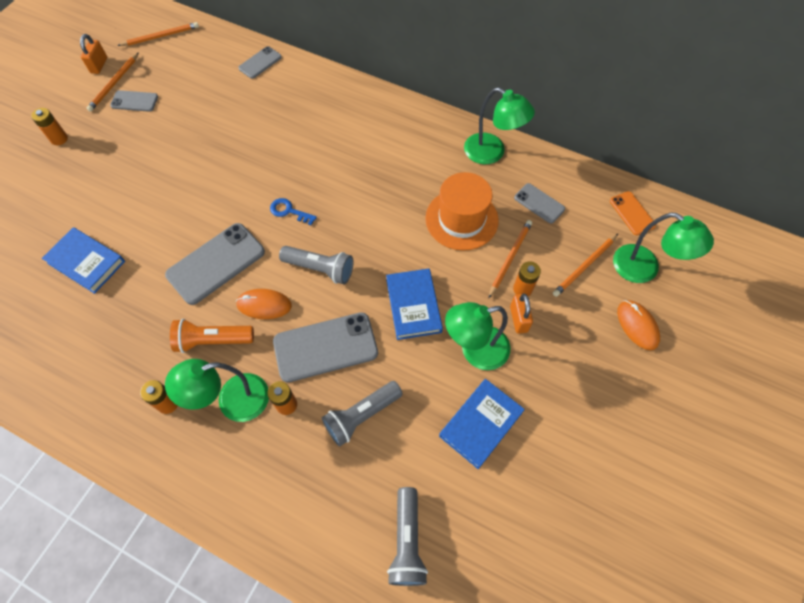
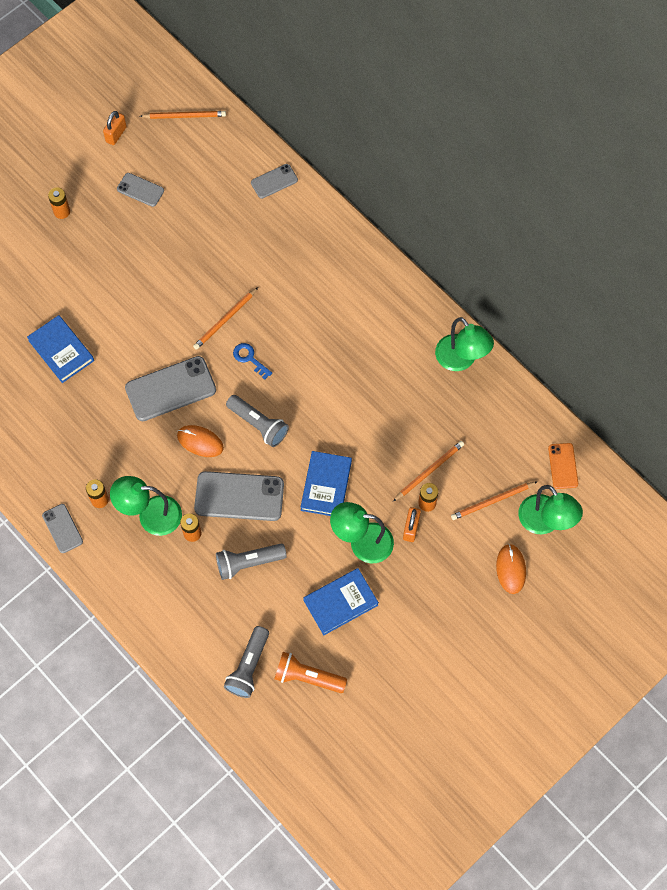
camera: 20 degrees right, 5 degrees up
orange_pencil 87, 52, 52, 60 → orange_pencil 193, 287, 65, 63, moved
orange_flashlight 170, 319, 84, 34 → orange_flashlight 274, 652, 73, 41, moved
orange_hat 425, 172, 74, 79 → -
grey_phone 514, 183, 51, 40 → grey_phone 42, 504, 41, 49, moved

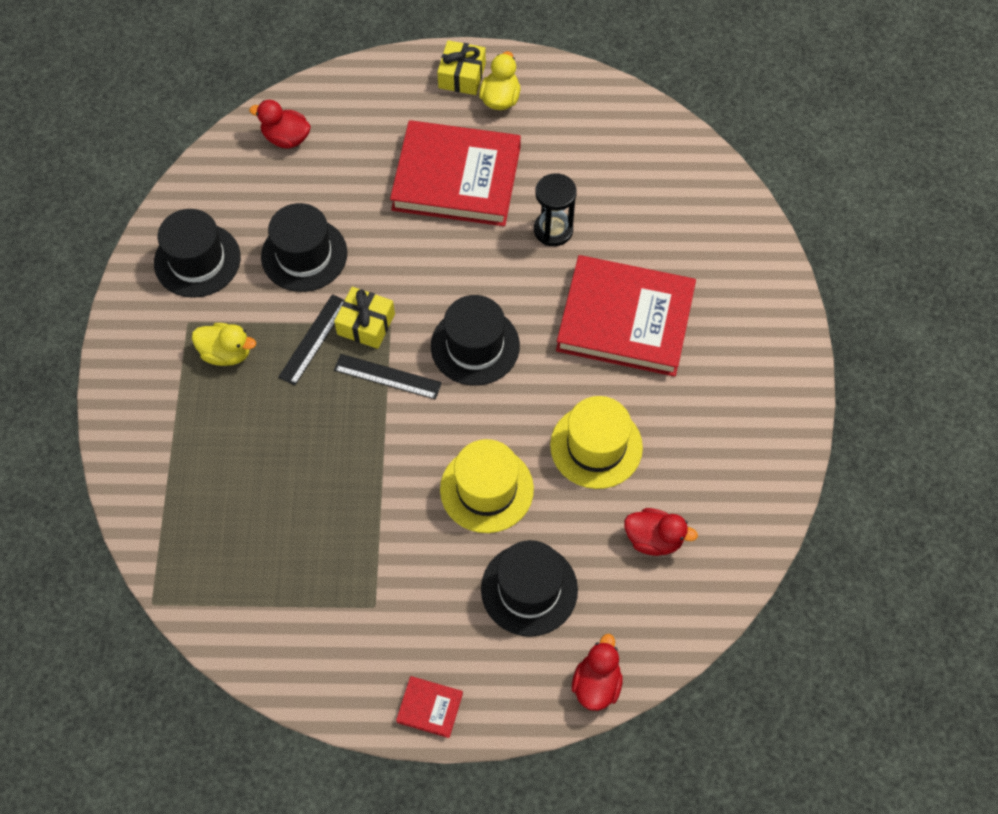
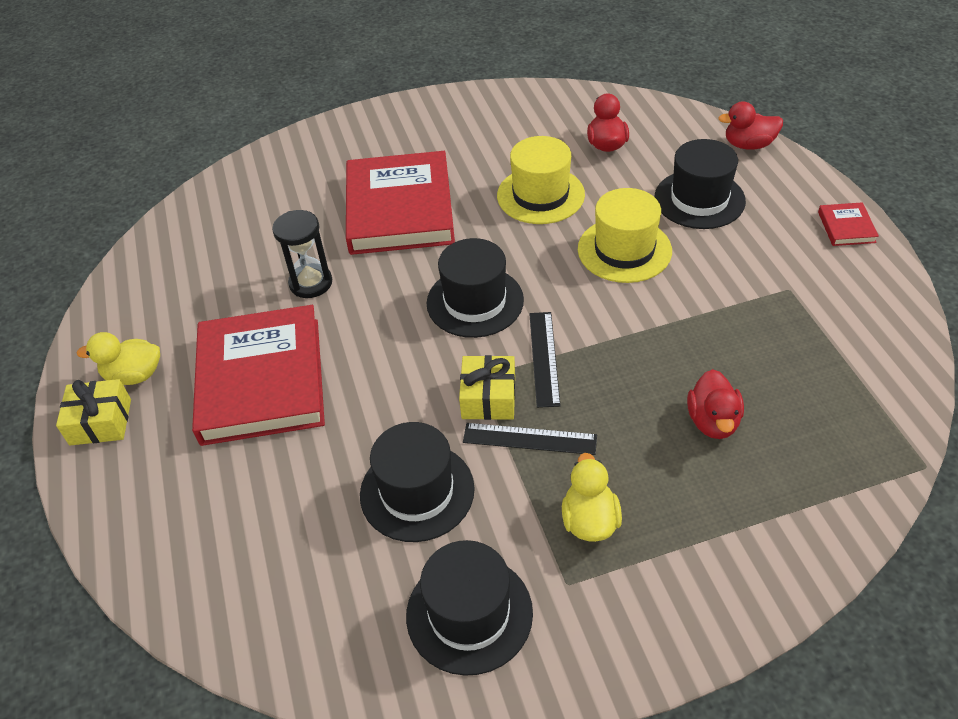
camera: 105 degrees left, 15 degrees down
red_duck 249, 100, 62, 48 → red_duck 687, 369, 57, 70, moved

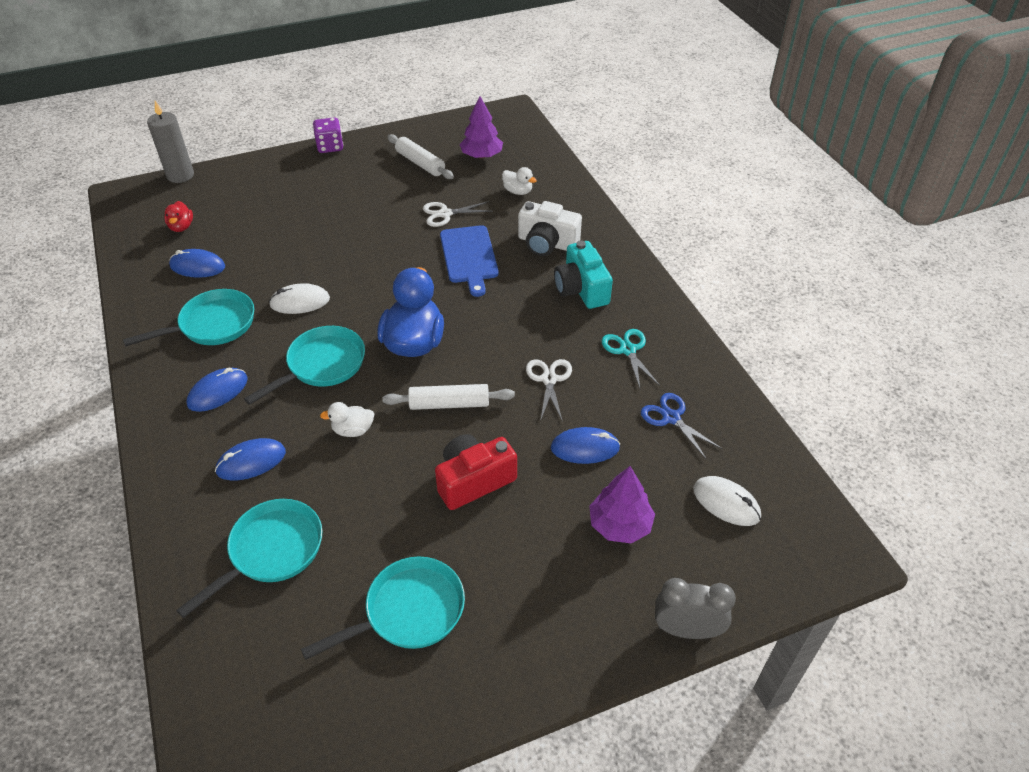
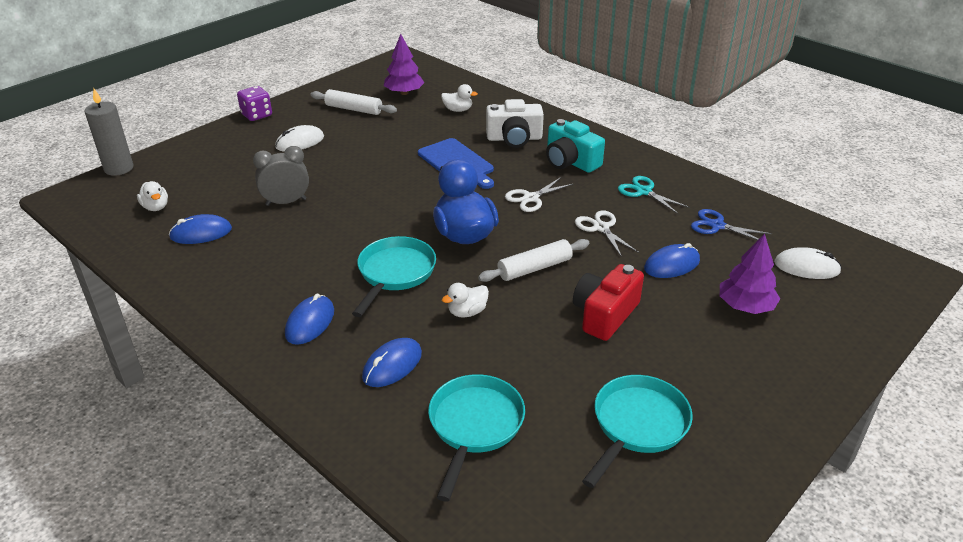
camera: 25 degrees left, 10 degrees down
turquoise_pan 123, 289, 131, 58 → -
red_duck 164, 201, 29, 31 → white_duck 137, 181, 31, 30
white_mouse 269, 283, 61, 31 → white_mouse 275, 125, 49, 27, moved
white_scissors 423, 201, 69, 26 → white_scissors 505, 177, 68, 35, moved
grey_clock 655, 578, 81, 61 → grey_clock 253, 146, 56, 60, moved

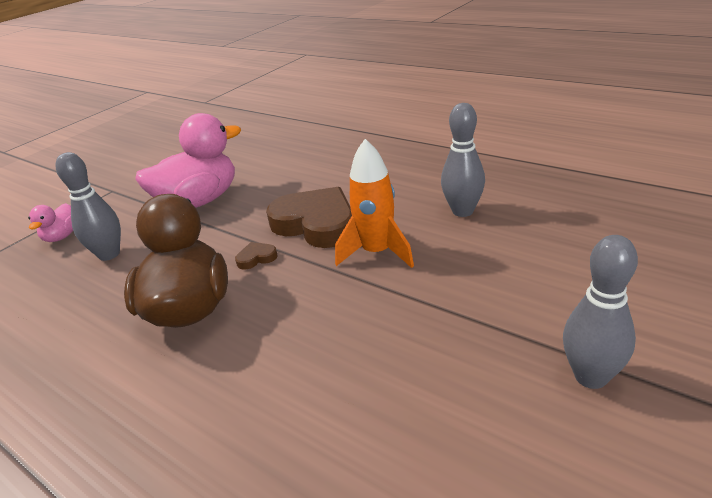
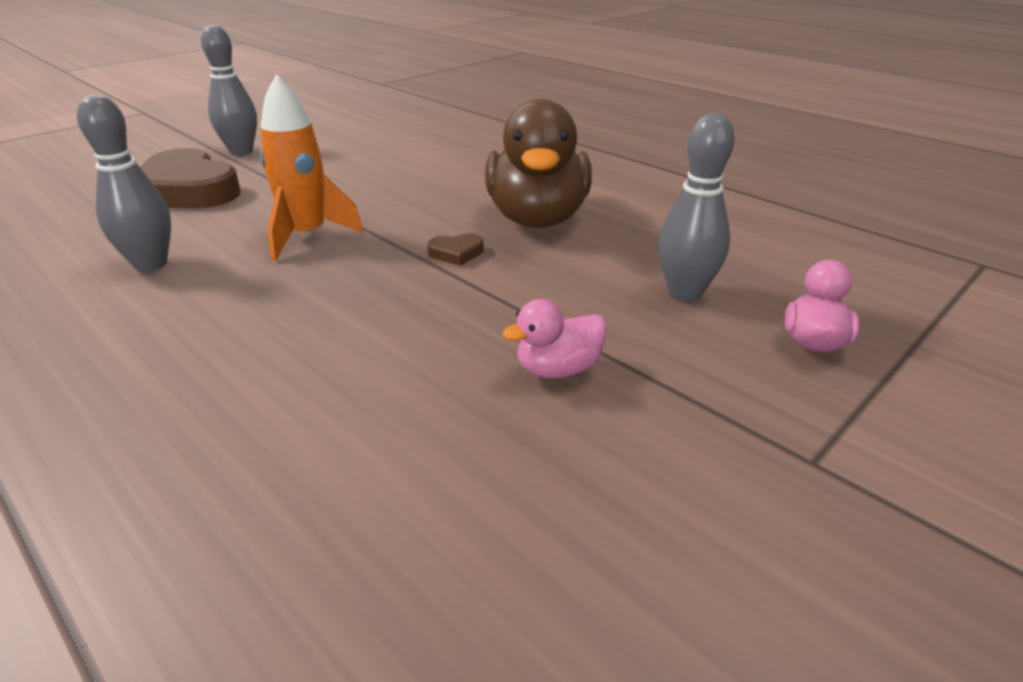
camera: 175 degrees left, 0 degrees up
pink_duck 135, 113, 106, 95 → pink_duck 502, 299, 105, 79, x0.47
brown_heart 266, 187, 86, 61 → brown_heart 140, 148, 101, 60, moved

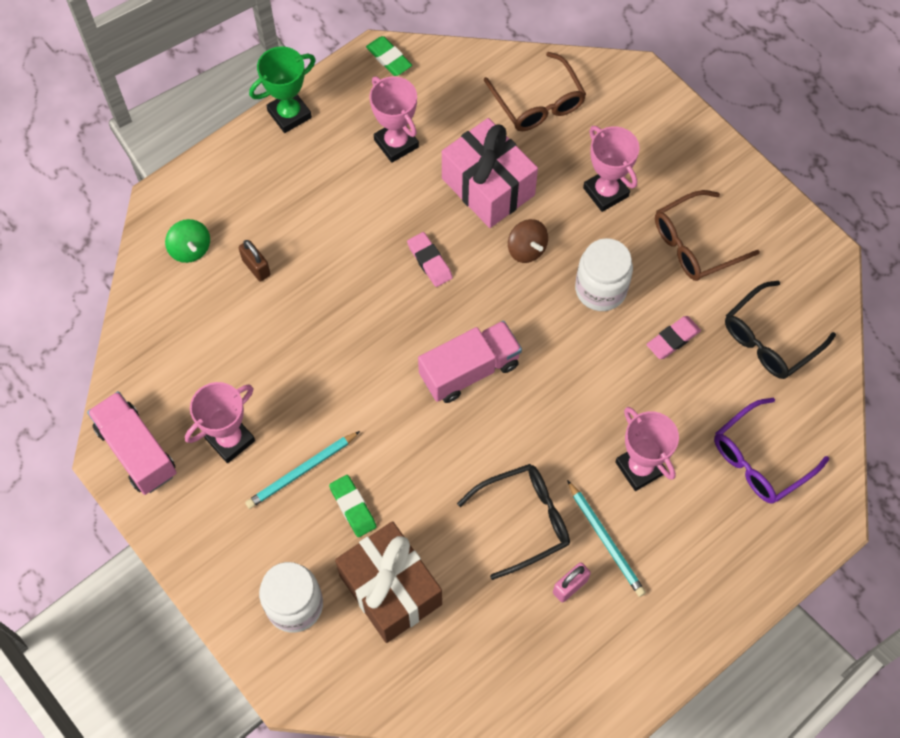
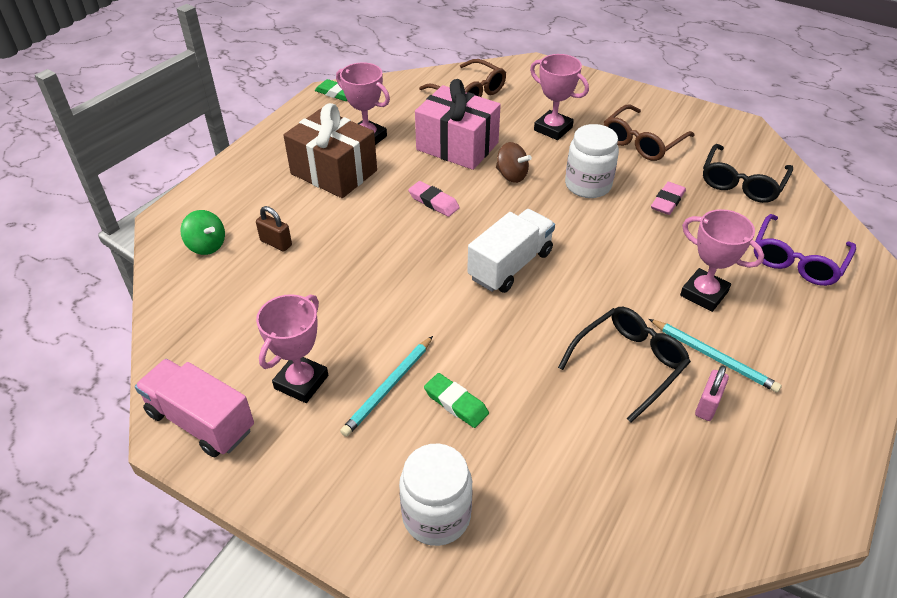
camera: 20 degrees left, 20 degrees down
green_trophy 249, 47, 67, 86 → -
brown_gift 335, 521, 107, 122 → brown_gift 283, 103, 94, 95, moved
pink_truck 418, 321, 104, 82 → white_truck 467, 209, 88, 84

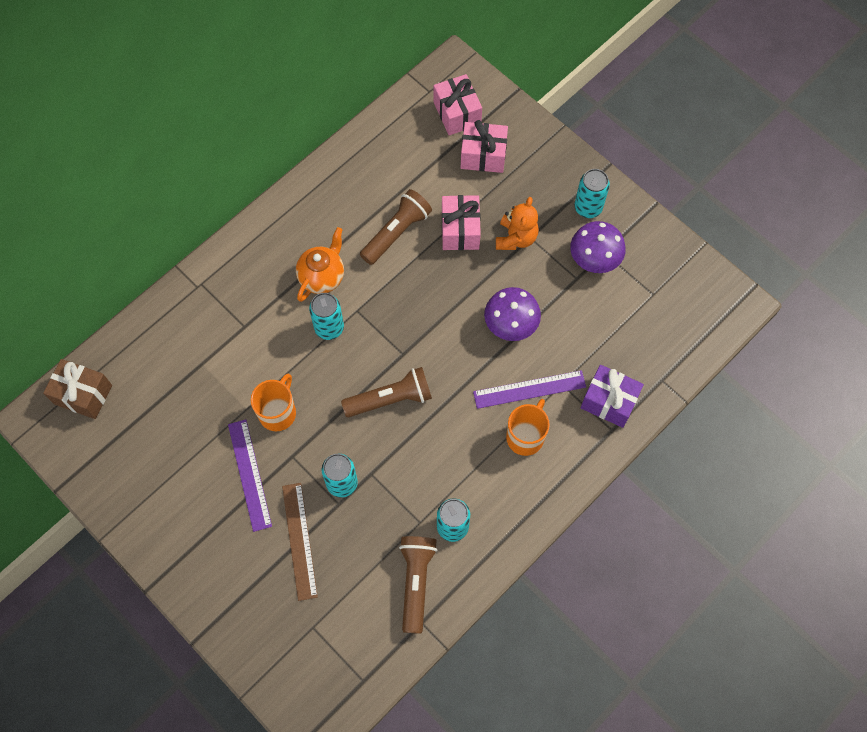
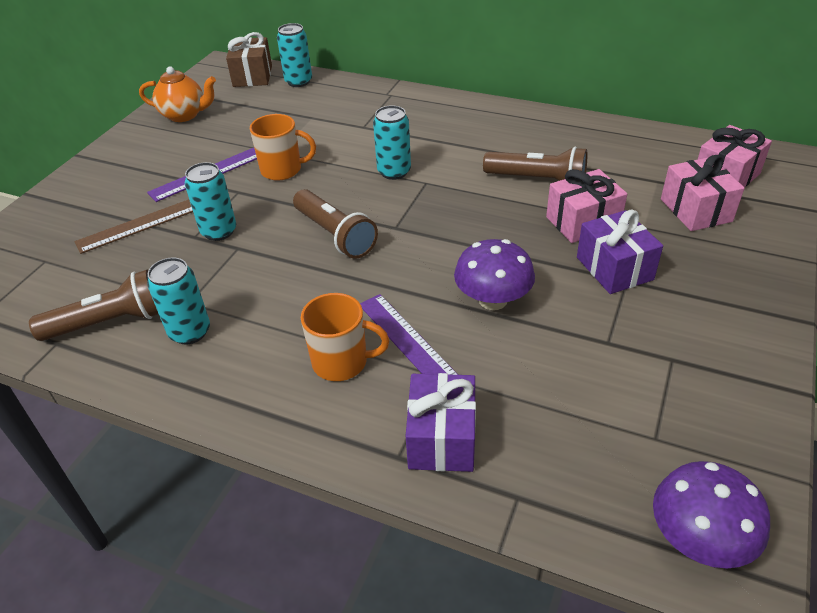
camera: 70 degrees right, 25 degrees down
orange_teapot 296, 227, 48, 75 → orange_teapot 139, 67, 77, 55, moved
orange_teddy_bear 496, 197, 42, 53 → purple_gift 577, 210, 86, 84
purple_mushroom 570, 221, 56, 52 → purple_mushroom 653, 461, 117, 107, moved
turquoise_can 574, 169, 36, 49 → turquoise_can 277, 23, 35, 64, moved

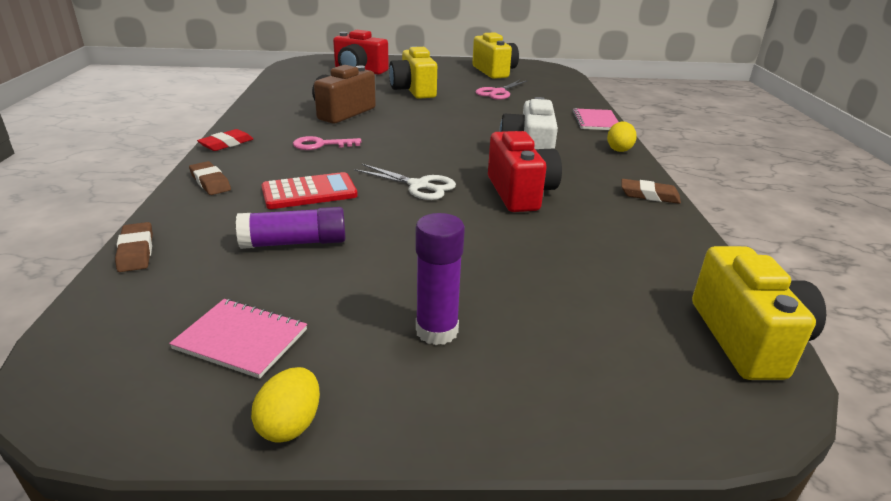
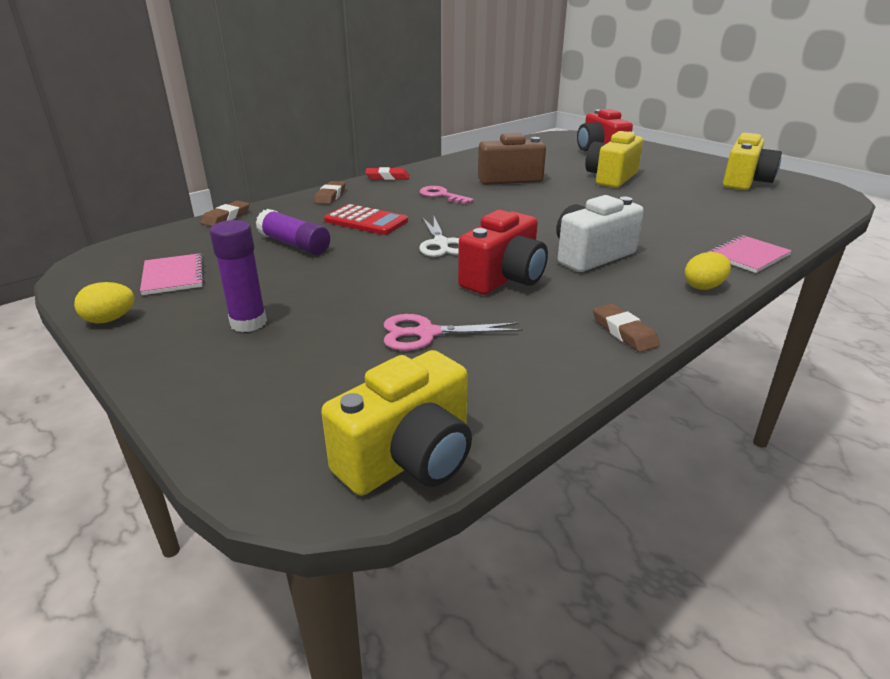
camera: 50 degrees right, 0 degrees up
pink_scissors 476, 80, 52, 20 → pink_scissors 384, 314, 139, 37, moved

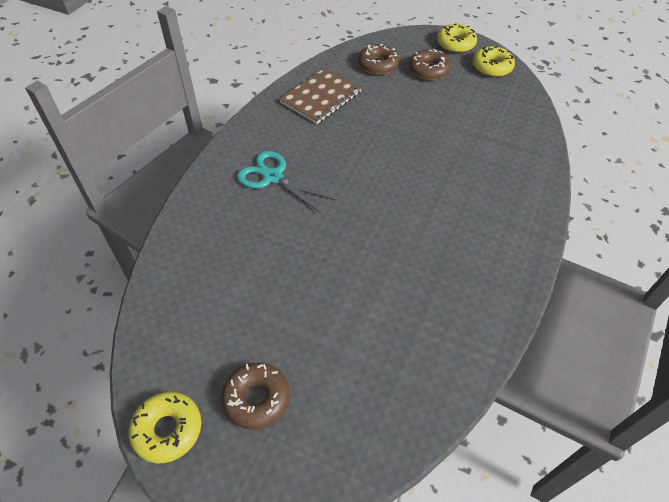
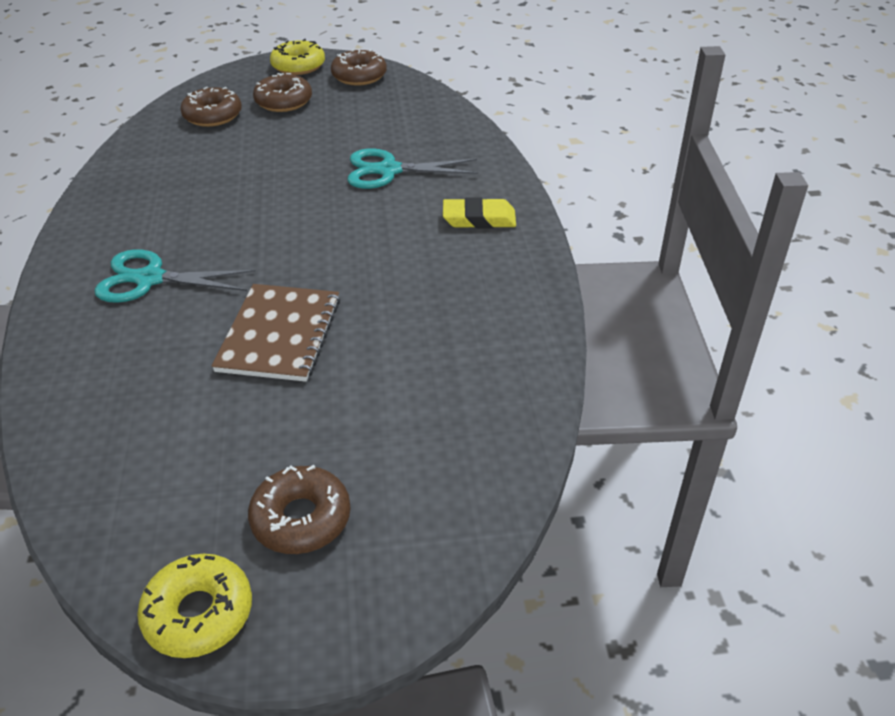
camera: 30 degrees left, 10 degrees down
brown_notebook 279, 68, 83, 56 → brown_notebook 211, 284, 129, 98, moved
yellow_donut 472, 46, 43, 31 → brown_donut 331, 49, 56, 37
- → turquoise_scissors 347, 148, 131, 41
- → yellow_eraser 443, 197, 73, 31

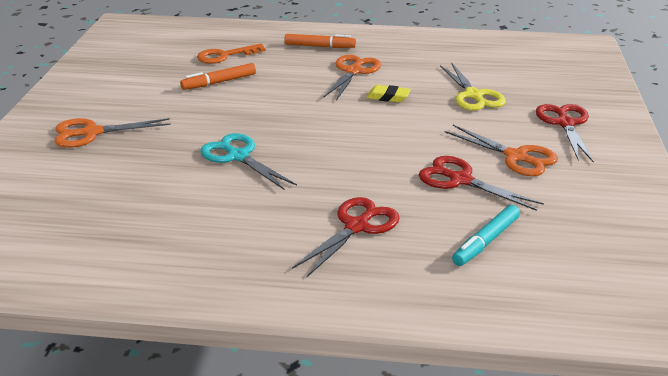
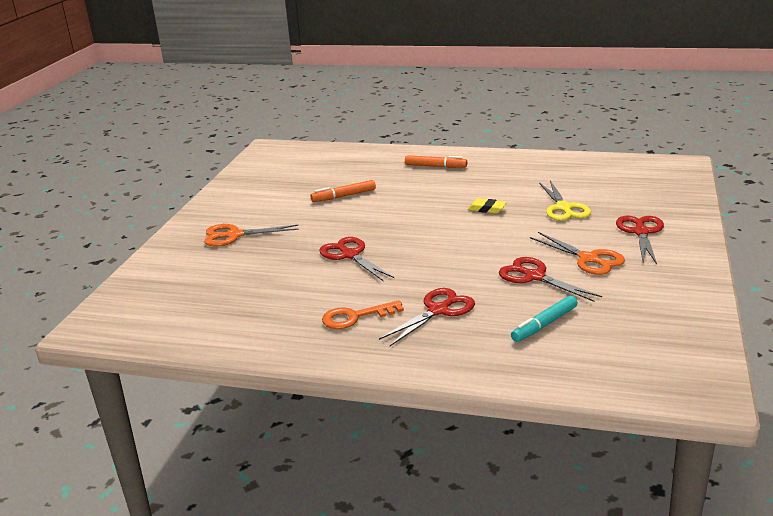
camera: 10 degrees right, 5 degrees down
orange_key 197, 44, 69, 20 → orange_key 322, 300, 82, 29, moved
turquoise_scissors 200, 133, 97, 57 → red_scissors 319, 237, 76, 45
orange_scissors 324, 55, 57, 46 → -

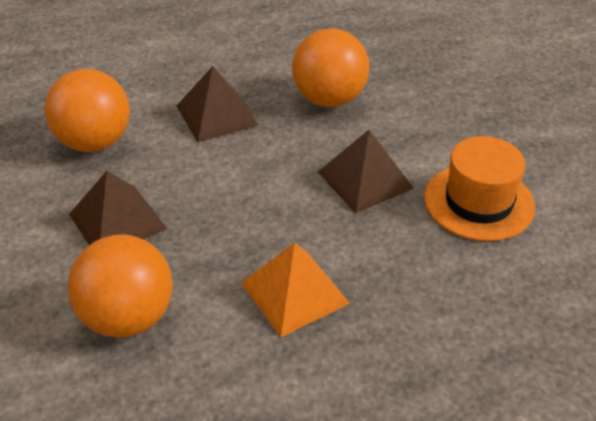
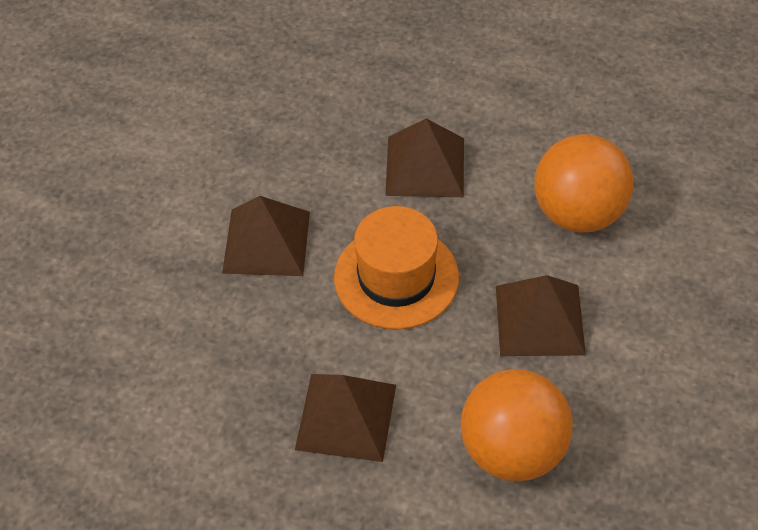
camera: 145 degrees left, 10 degrees up
orange_pyramid 241, 242, 109, 95 → brown_pyramid 385, 119, 79, 78
orange_ball 292, 28, 77, 79 → -
orange_hat 424, 136, 111, 106 → orange_hat 334, 206, 125, 124, moved

